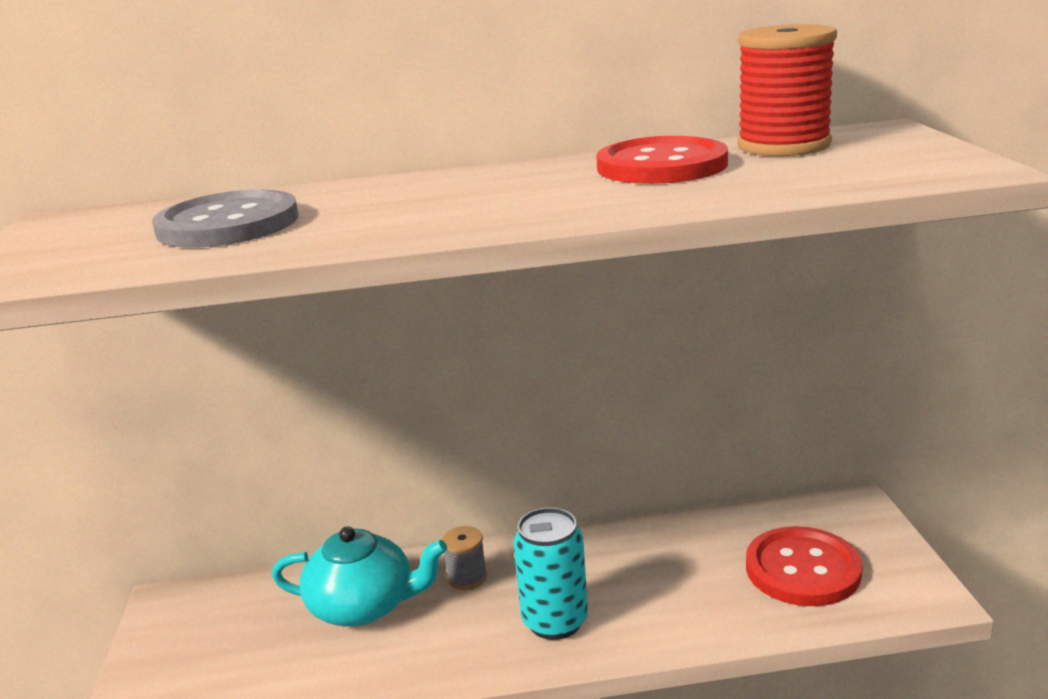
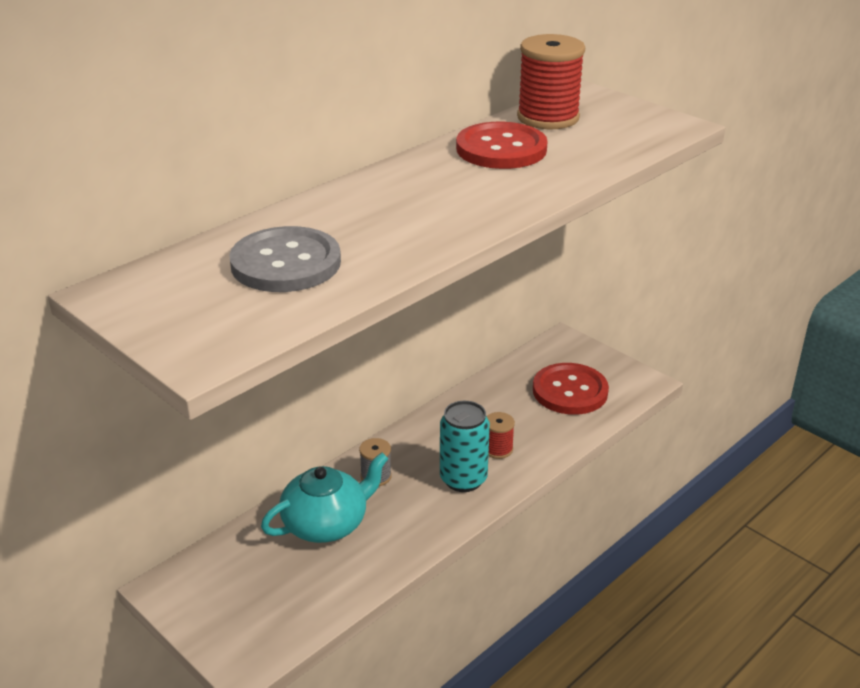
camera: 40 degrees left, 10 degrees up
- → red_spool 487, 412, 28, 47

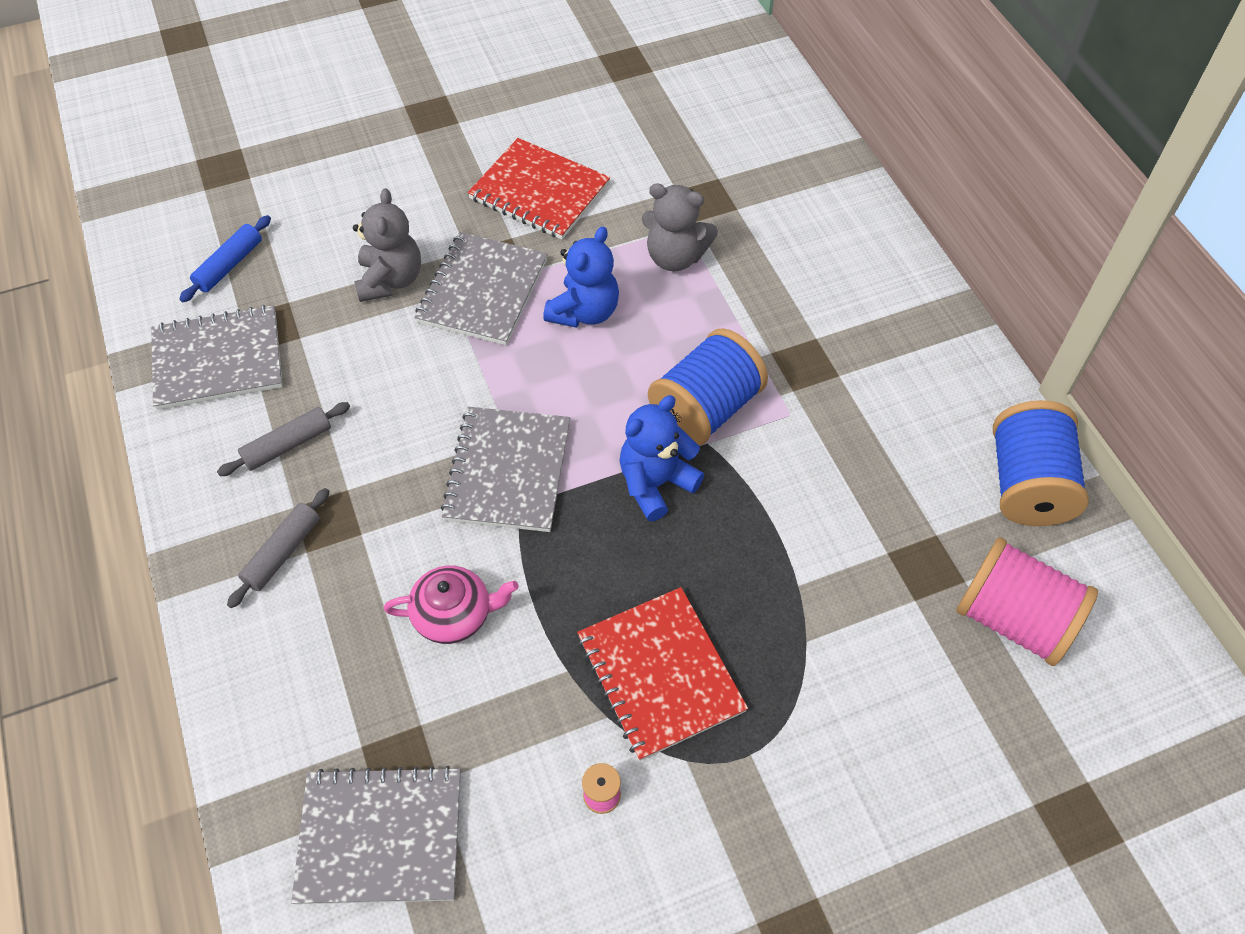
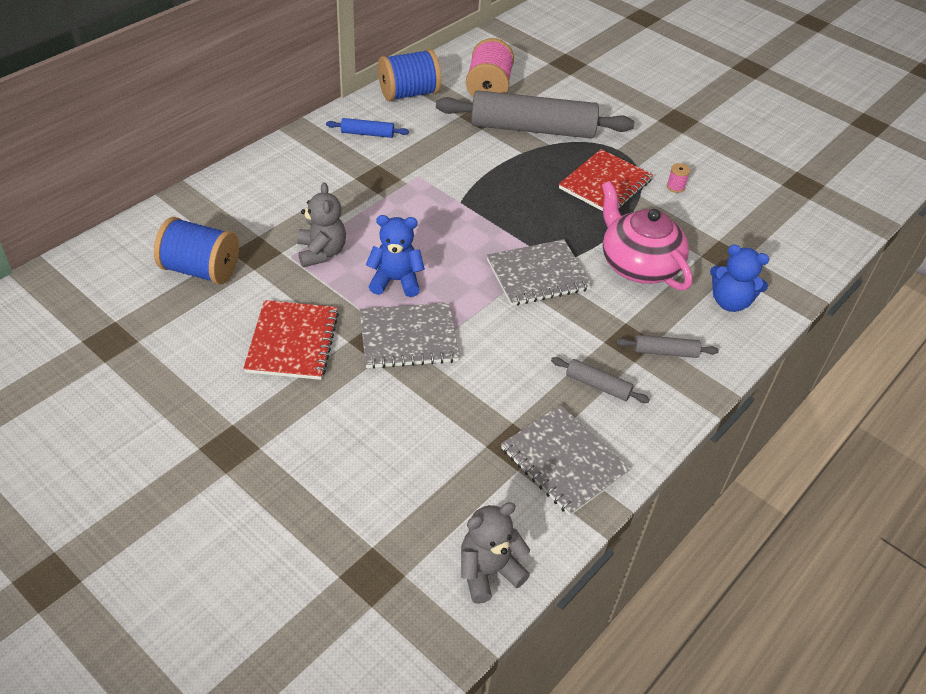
camera: 120 degrees left, 10 degrees down
blue_rolling_pin 179, 215, 92, 87 → blue_rolling_pin 326, 118, 83, 20, moved
grey_notebook 291, 766, 170, 139 → -
grey_teddy_bear 353, 188, 68, 114 → grey_teddy_bear 461, 502, 69, 102, moved
pink_teapot 384, 566, 135, 78 → pink_teapot 602, 181, 91, 109, x1.75
blue_teddy_bear 619, 395, 85, 126 → blue_teddy_bear 710, 245, 59, 67, moved
blue_spool 648, 328, 120, 118 → blue_spool 154, 217, 85, 68, moved
- → grey_rolling_pin 436, 90, 198, 49

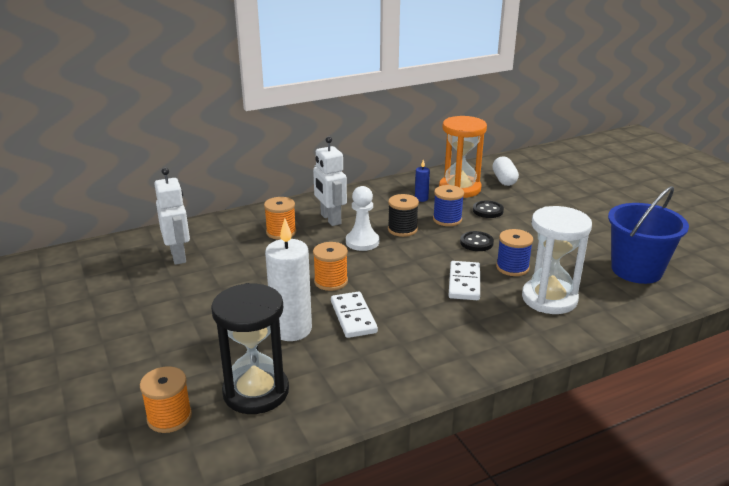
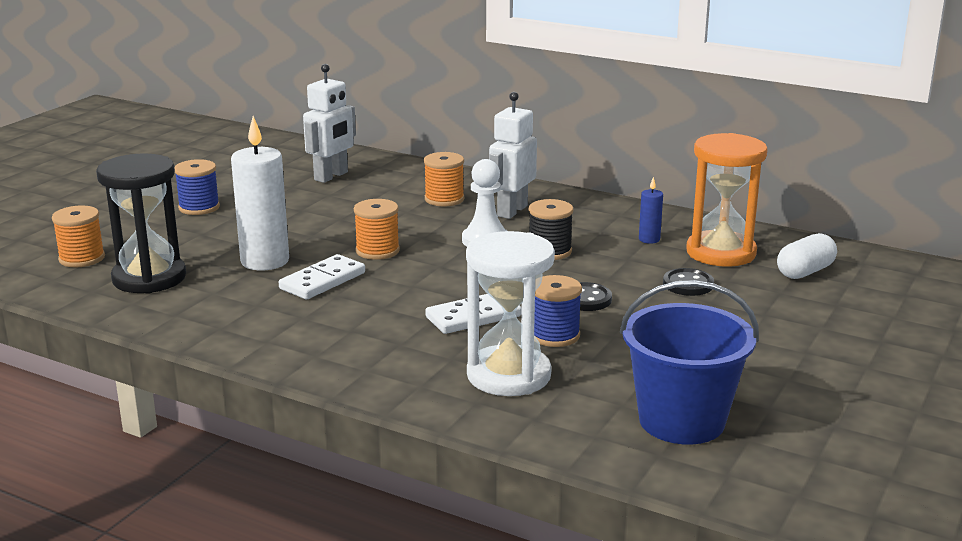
camera: 55 degrees right, 5 degrees down
blue_spool 433, 185, 31, 41 → blue_spool 174, 159, 46, 56, moved

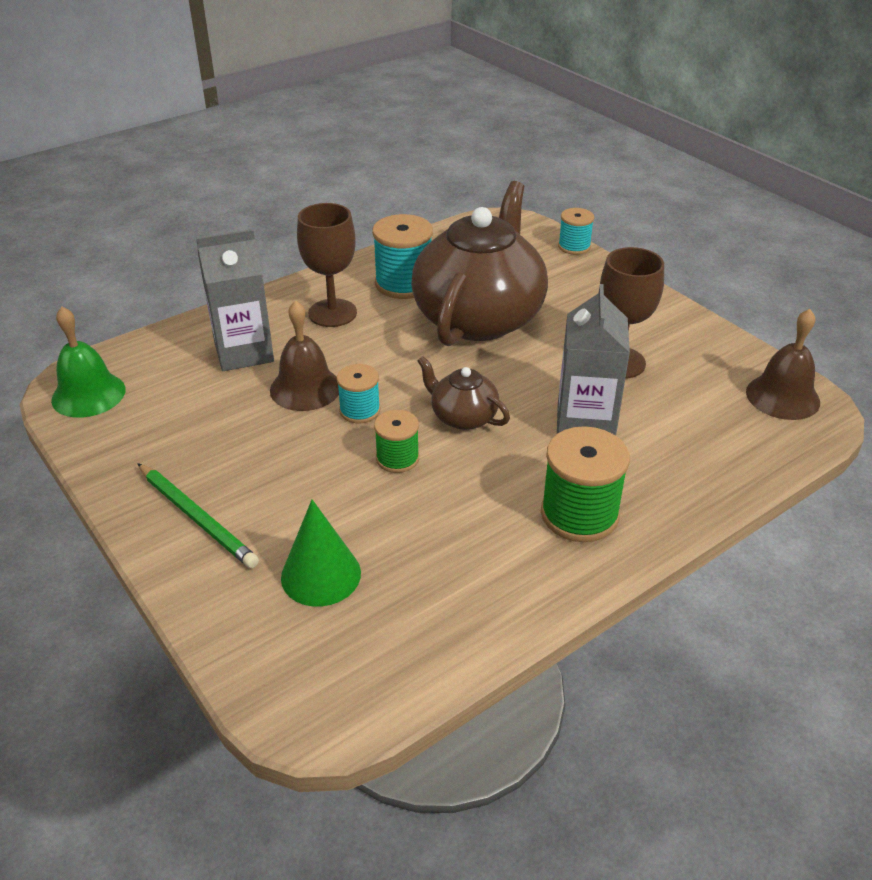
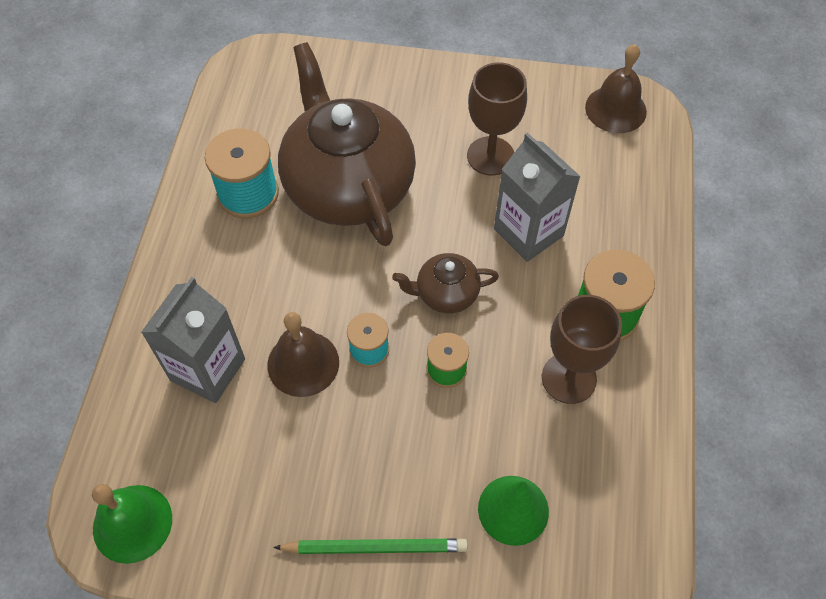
camera: 45 degrees left, 20 degrees up
brown_goblet 297, 203, 60, 124 → brown_goblet 542, 295, 80, 109, moved
turquoise_spool 558, 208, 36, 47 → -

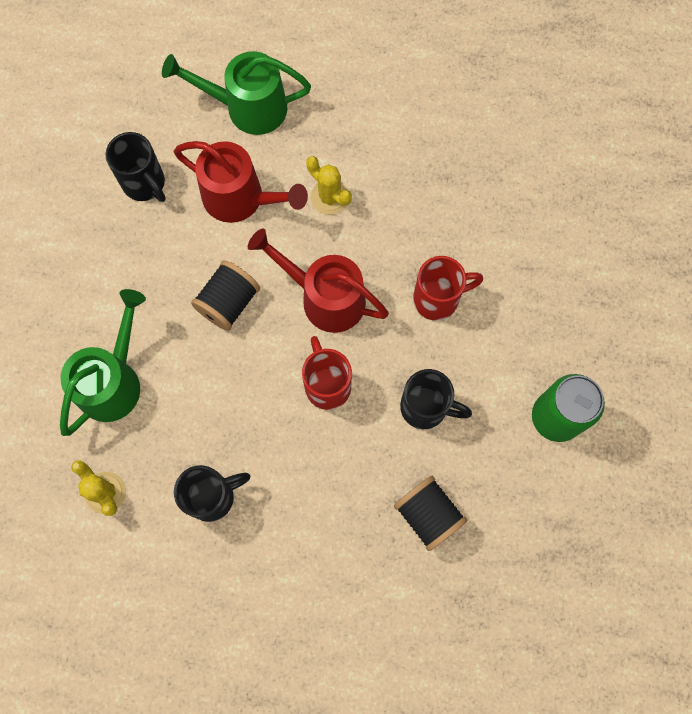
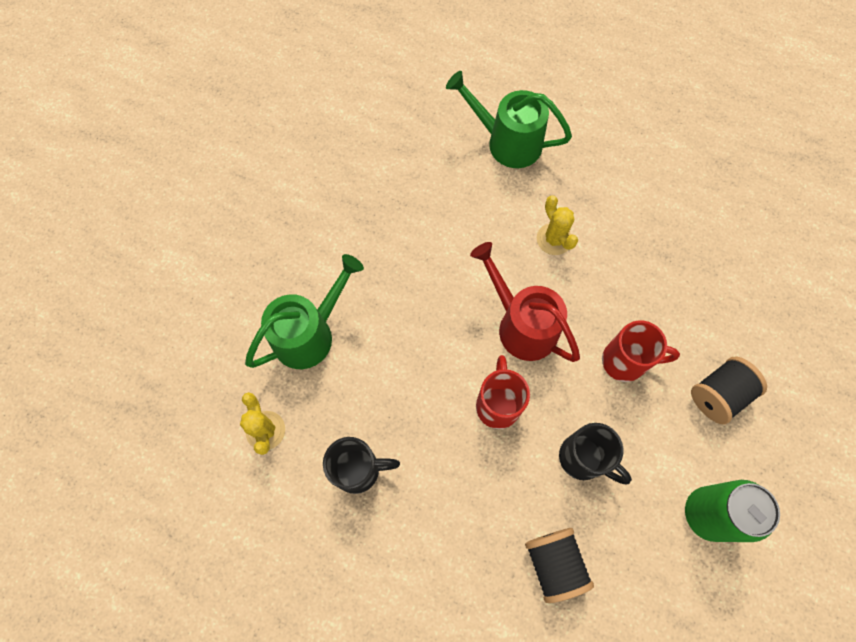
camera: 20 degrees right, 5 degrees down
black_mug 105, 132, 61, 70 → -
red_watering_can 174, 141, 134, 82 → -
black_spool 191, 260, 69, 71 → black_spool 691, 356, 76, 68, moved

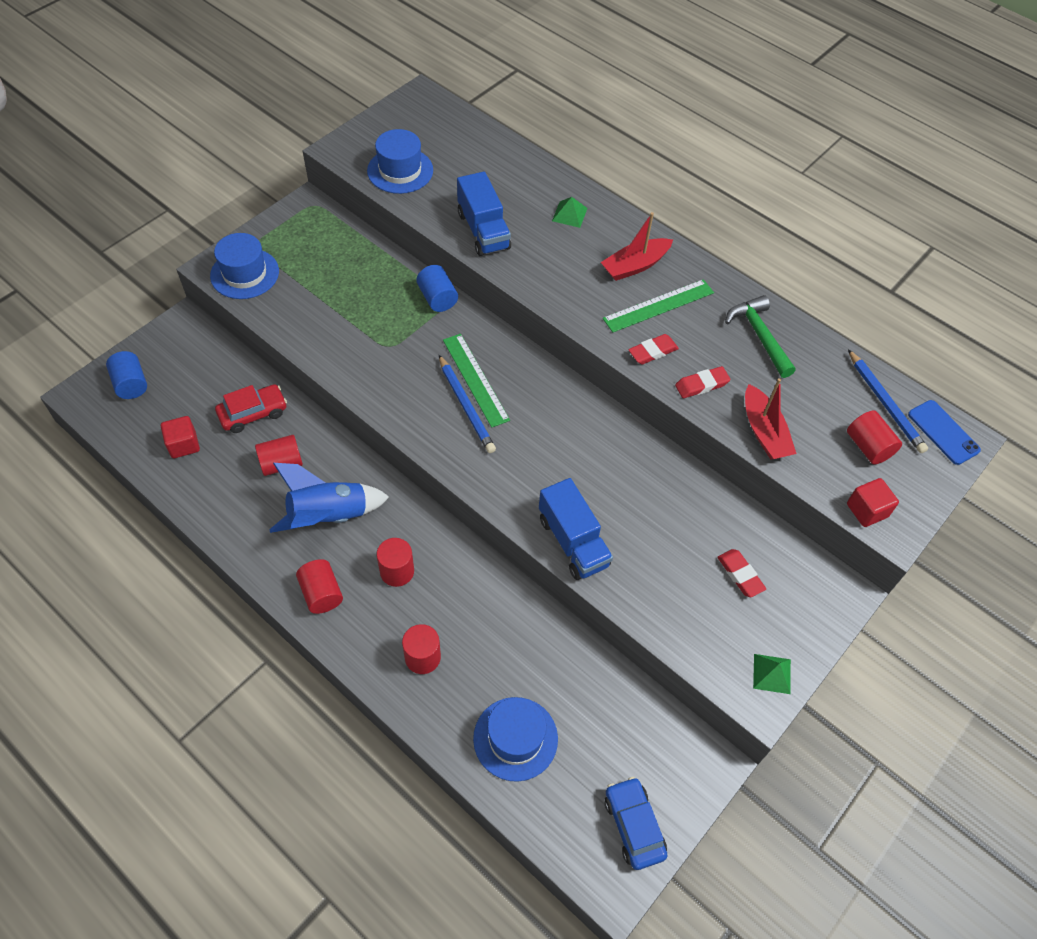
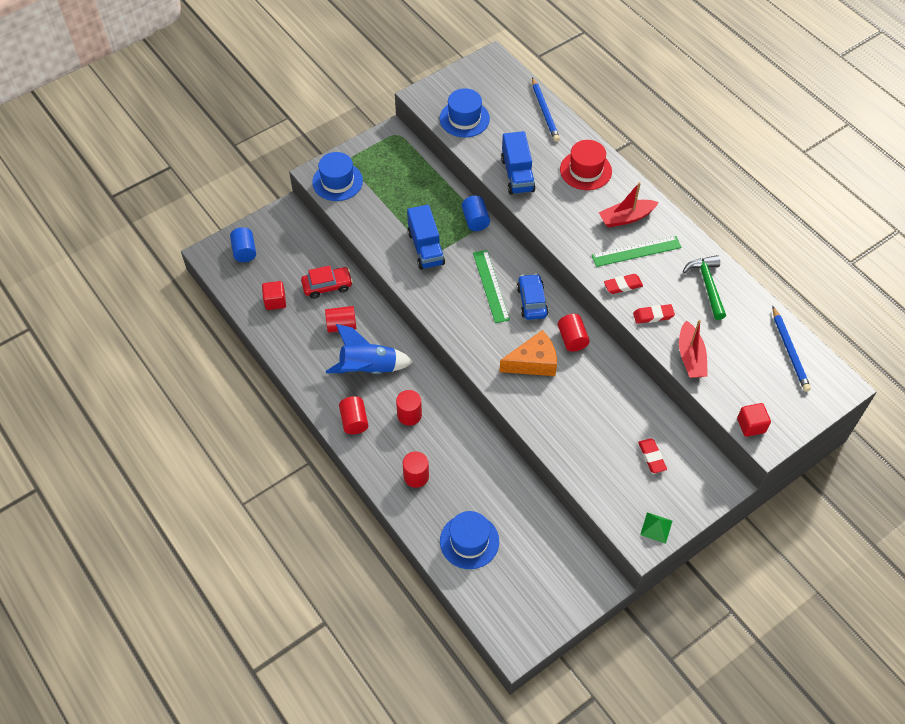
camera: 15 degrees right, 0 degrees up
blue_pencil 439, 355, 57, 98 → blue_pencil 532, 77, 28, 65, moved
blue_truck 539, 478, 74, 102 → blue_truck 407, 205, 38, 65, moved
green_pyramid 552, 197, 35, 31 → red_hat 560, 140, 52, 50
blue_car 604, 777, 63, 93 → blue_car 517, 274, 31, 46, moved
red_cylinder 847, 410, 55, 55 → red_cylinder 558, 314, 32, 38, moved
blue_phone 908, 400, 73, 65 → -
- → orange_cheese 499, 330, 58, 46

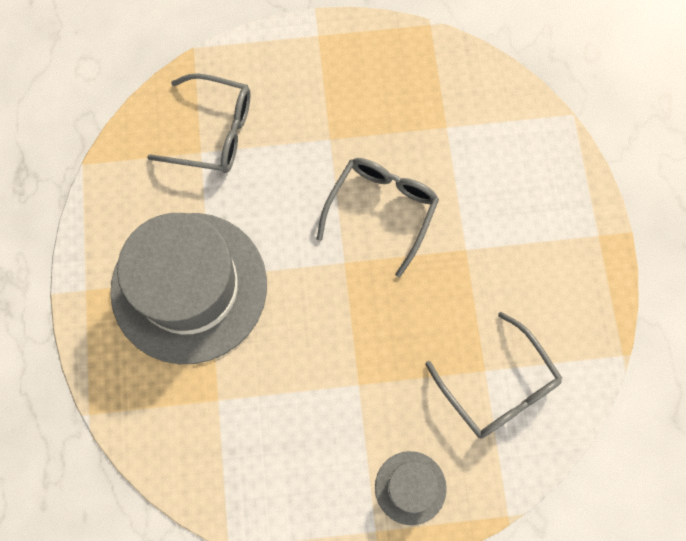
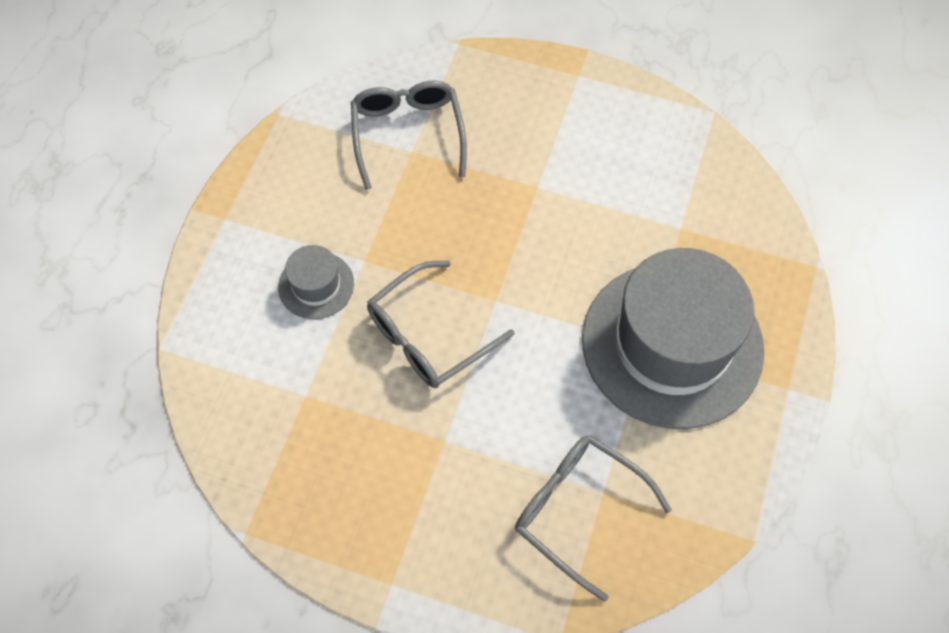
camera: 155 degrees left, 10 degrees down
grey_hat 375, 451, 72, 74 → grey_hat 278, 245, 76, 74, moved

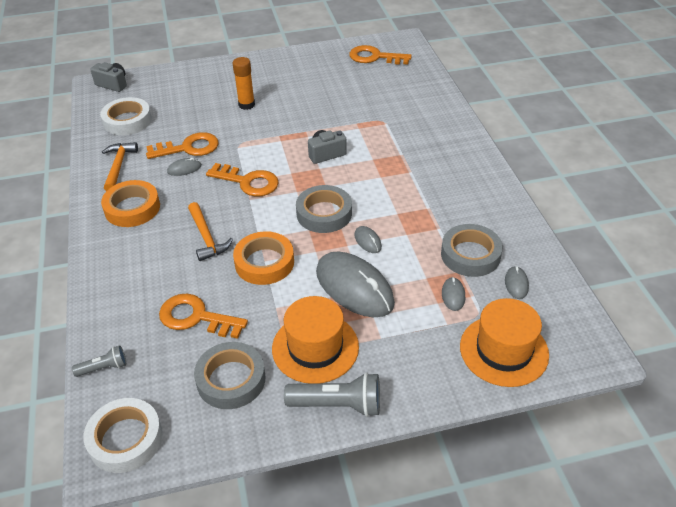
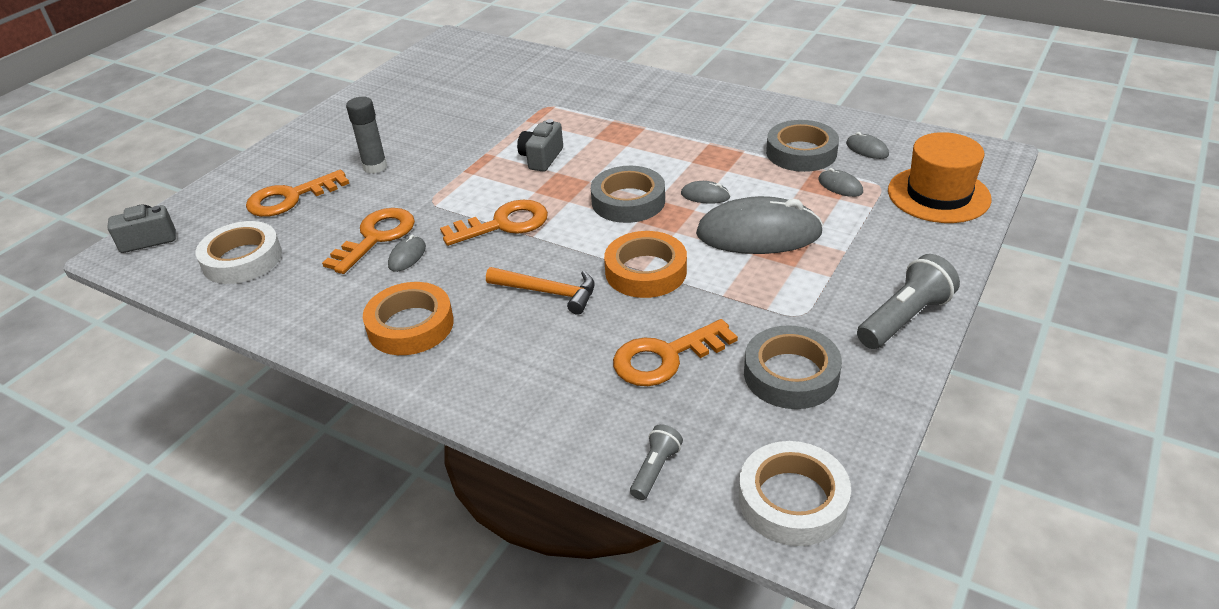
camera: 45 degrees left, 5 degrees down
orange_hammer 102, 142, 36, 49 → -
orange_glue_stick 233, 57, 22, 53 → grey_glue_stick 346, 97, 41, 77
orange_hat 272, 296, 87, 87 → -
orange_key 349, 45, 63, 20 → orange_key 246, 170, 103, 47, moved

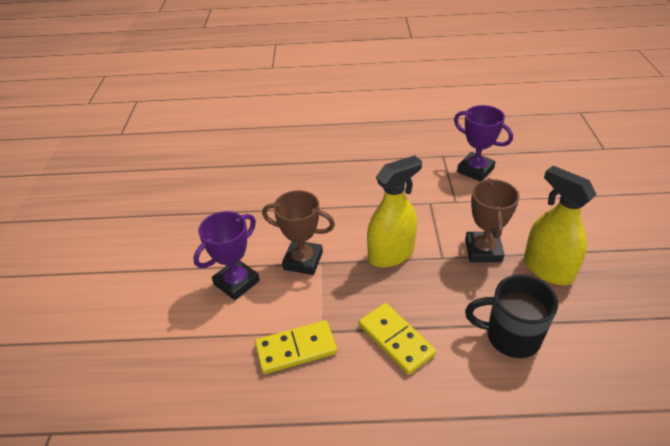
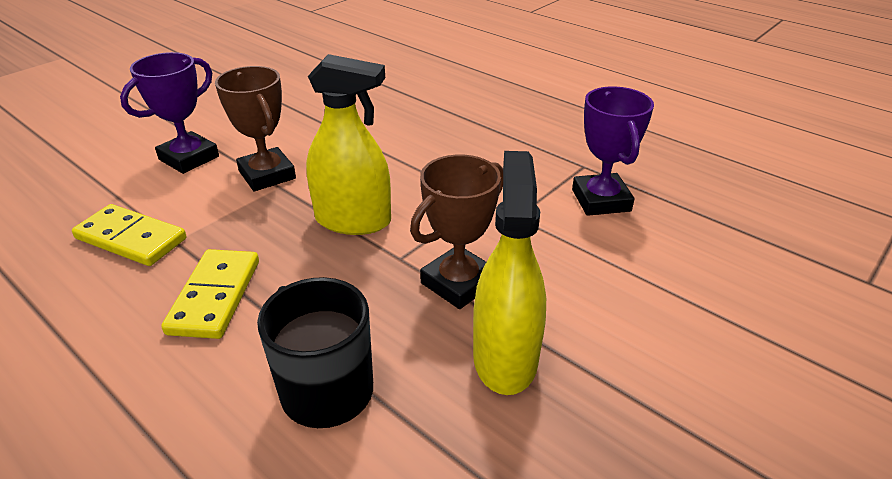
camera: 40 degrees right, 5 degrees down
purple_trophy 193, 211, 67, 89 → purple_trophy 120, 52, 99, 122, 45 degrees counterclockwise

